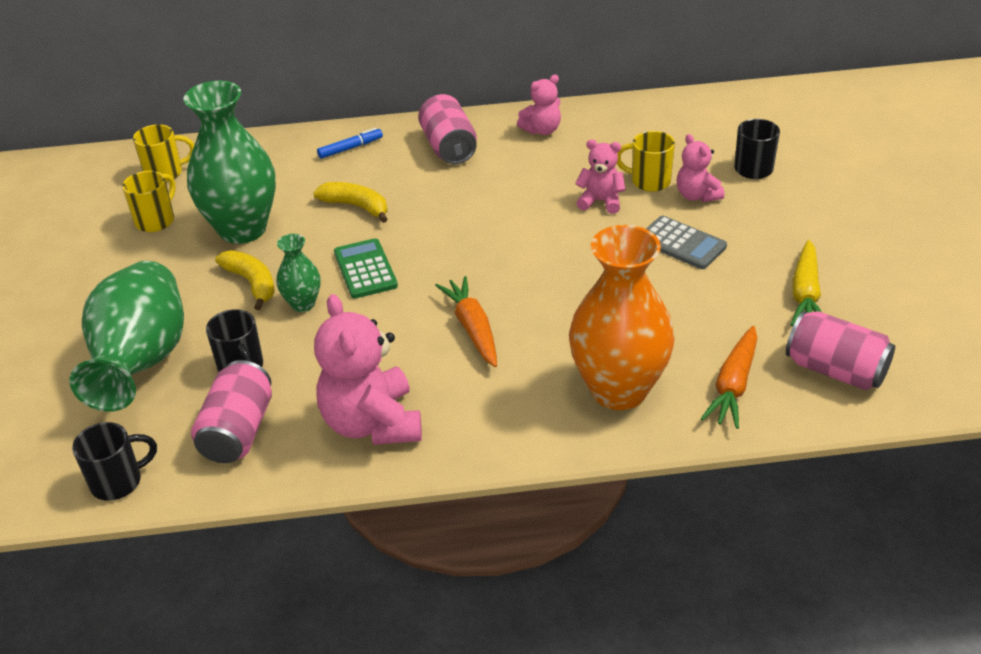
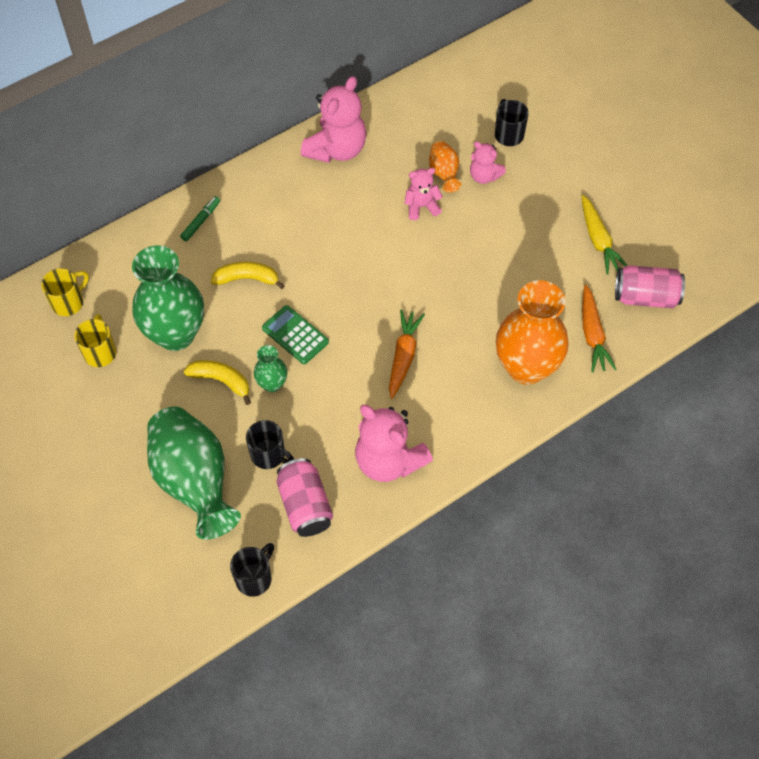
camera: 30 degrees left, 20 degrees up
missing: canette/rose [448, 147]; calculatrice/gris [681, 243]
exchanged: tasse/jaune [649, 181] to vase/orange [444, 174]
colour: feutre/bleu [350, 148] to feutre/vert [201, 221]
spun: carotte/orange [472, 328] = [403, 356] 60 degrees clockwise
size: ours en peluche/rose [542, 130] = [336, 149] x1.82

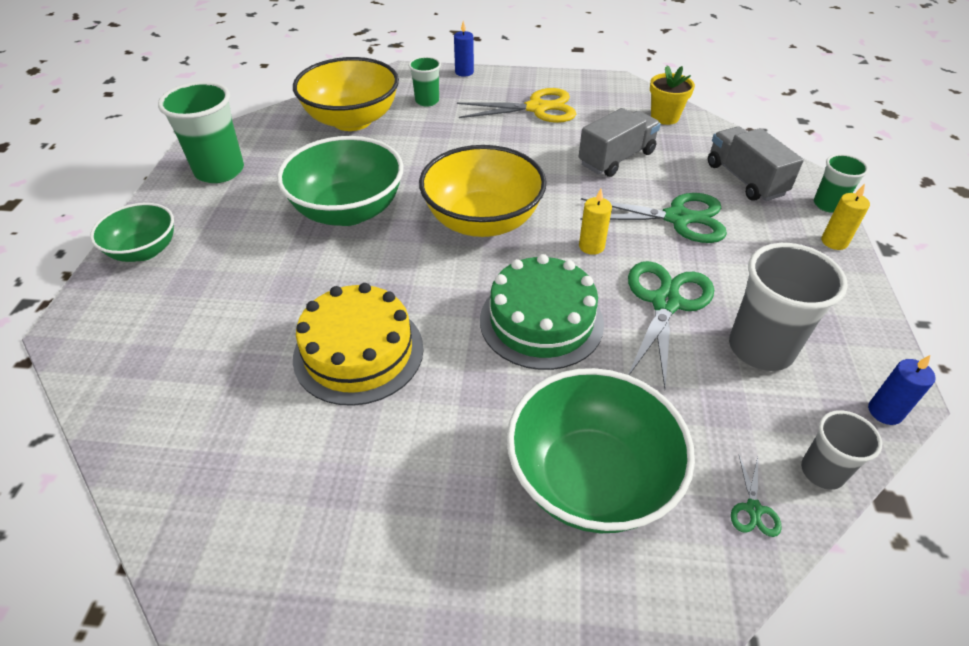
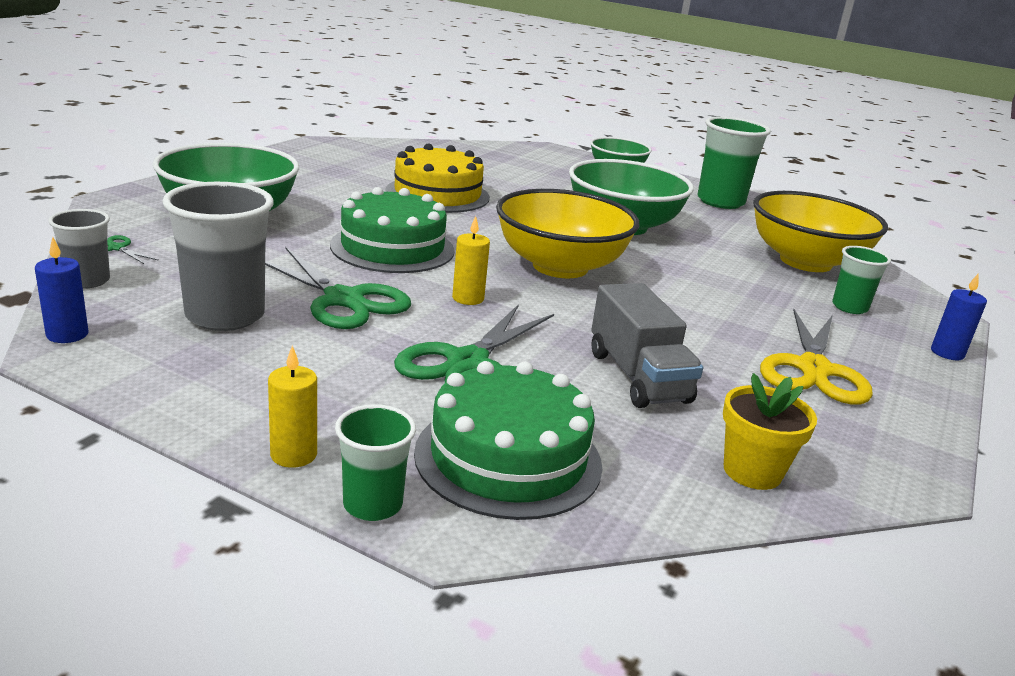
camera: 110 degrees right, 20 degrees down
exchanged: camion/gris [745, 179] to gâteau/vert [508, 458]

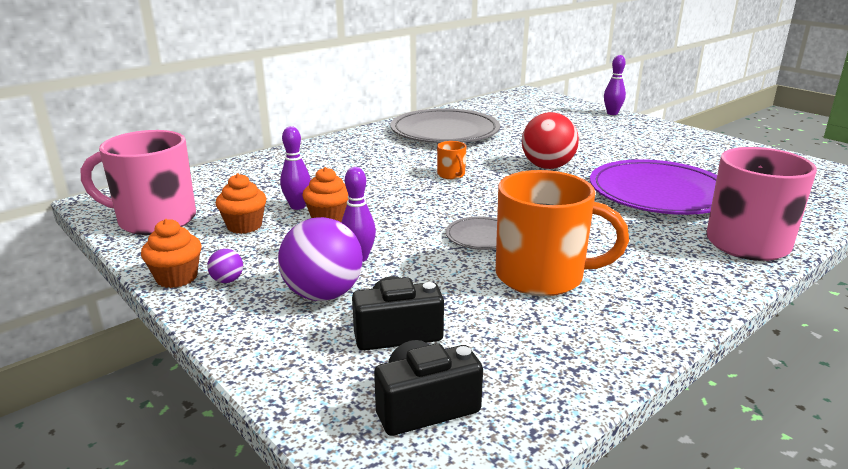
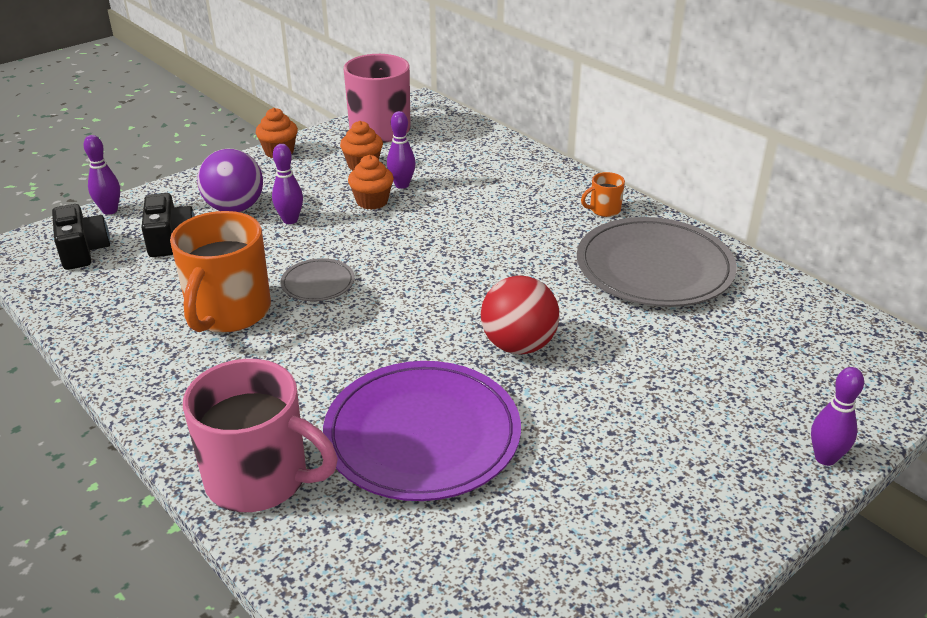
camera: 90 degrees right, 10 degrees up
missing: balle/violet [227, 280]
appeared: quille/violet [110, 210]
relocated: tasse/orange [451, 175] to [604, 210]

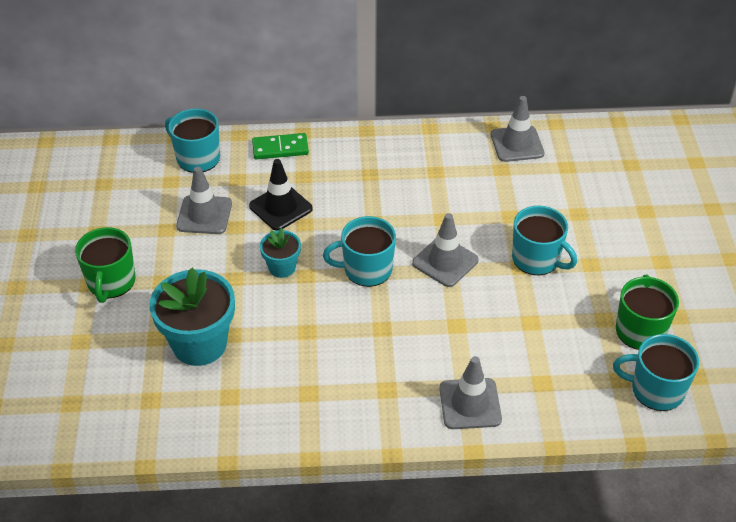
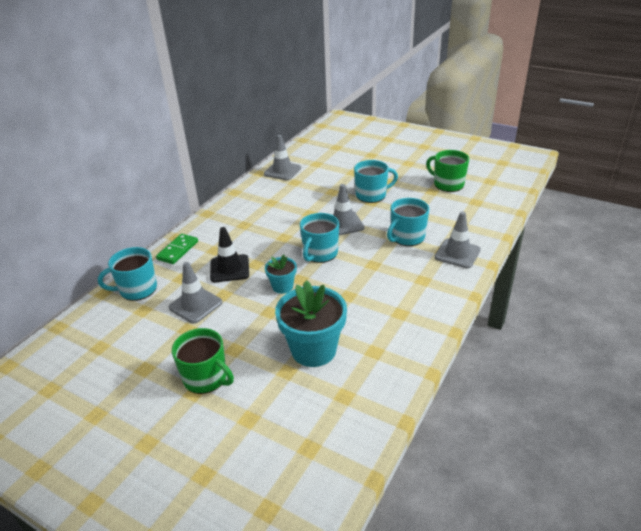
camera: 55 degrees left, 10 degrees down
relocated: tasse/turquoise [656, 390] to [407, 237]

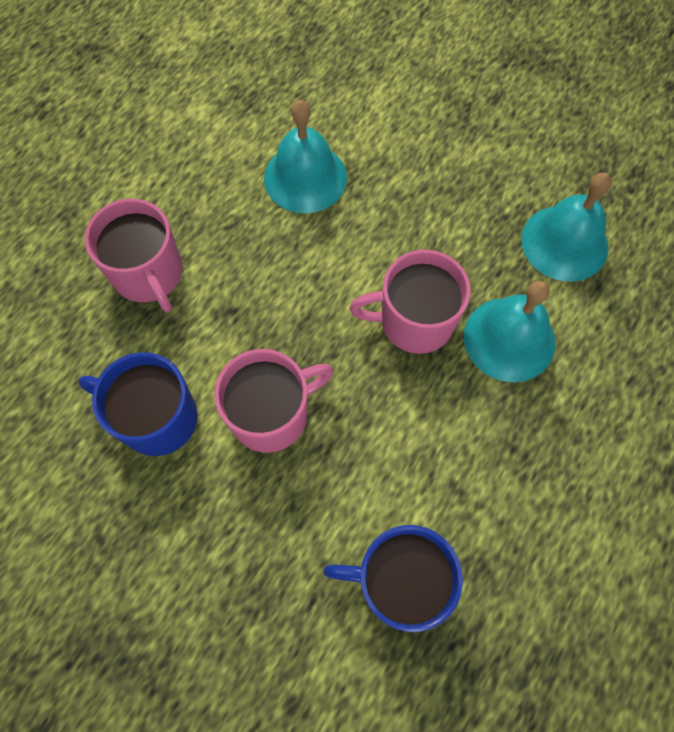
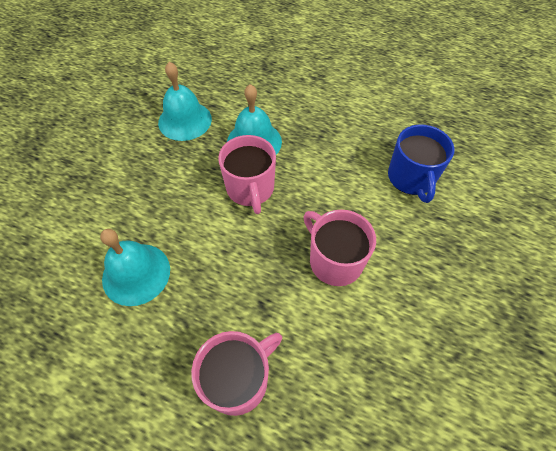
camera: 100 degrees left, 10 degrees down
missing: tasse/bleu [156, 418]

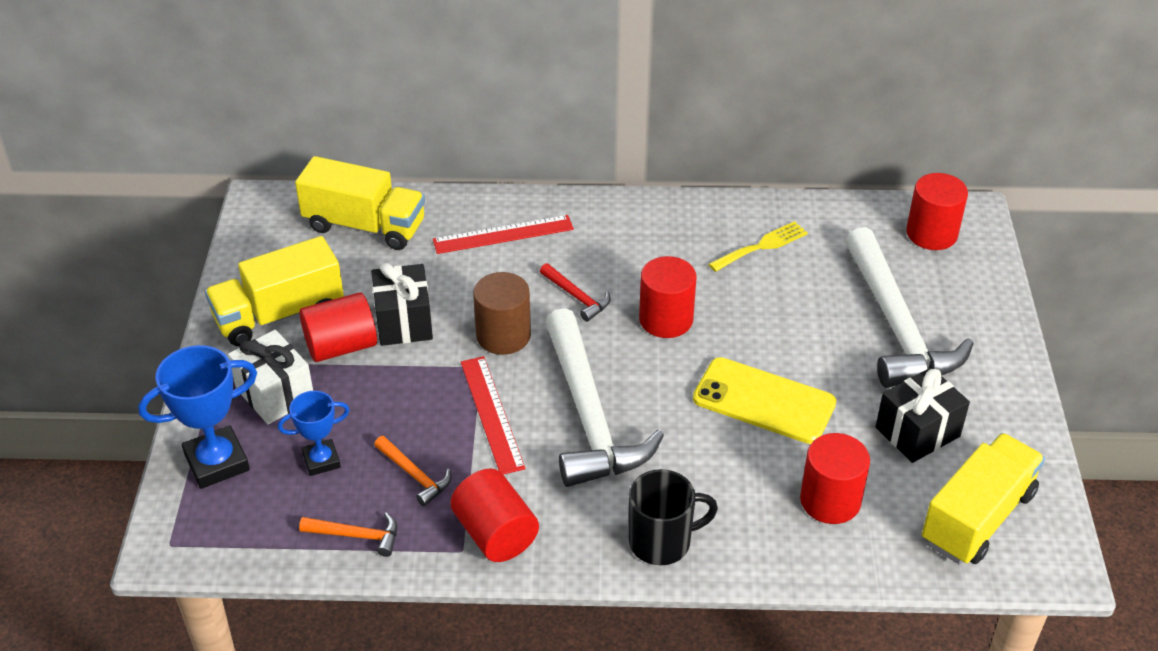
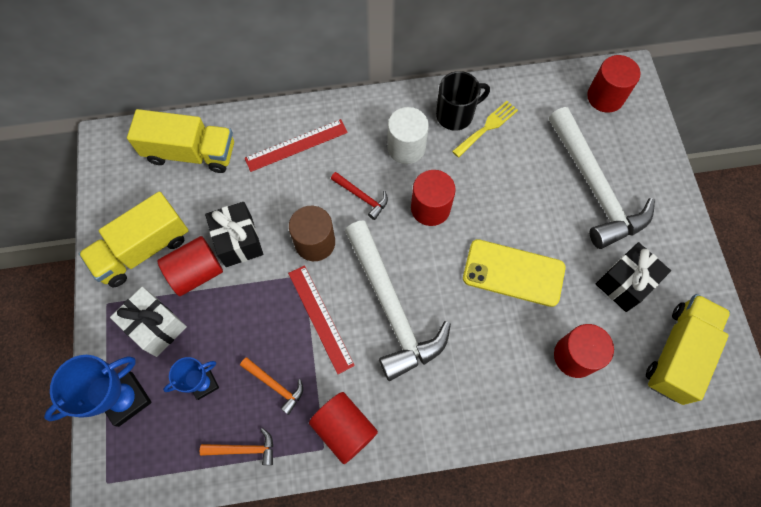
camera: 10 degrees left, 25 degrees up
appeared: cylindre/blanc [406, 147]
relocated: tasse/noir [661, 542] to [455, 115]

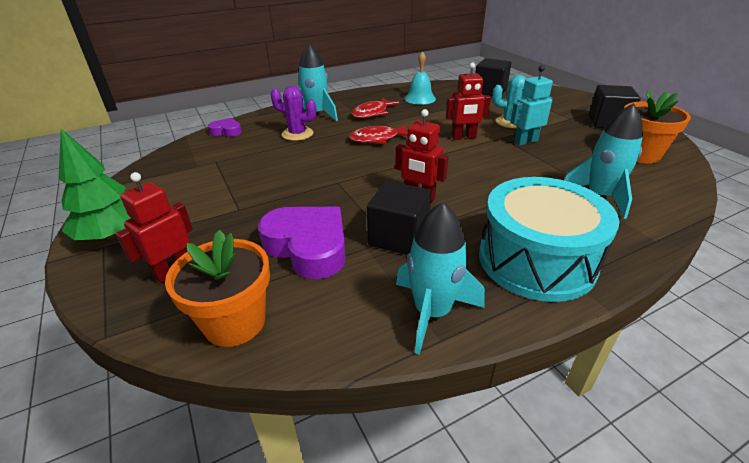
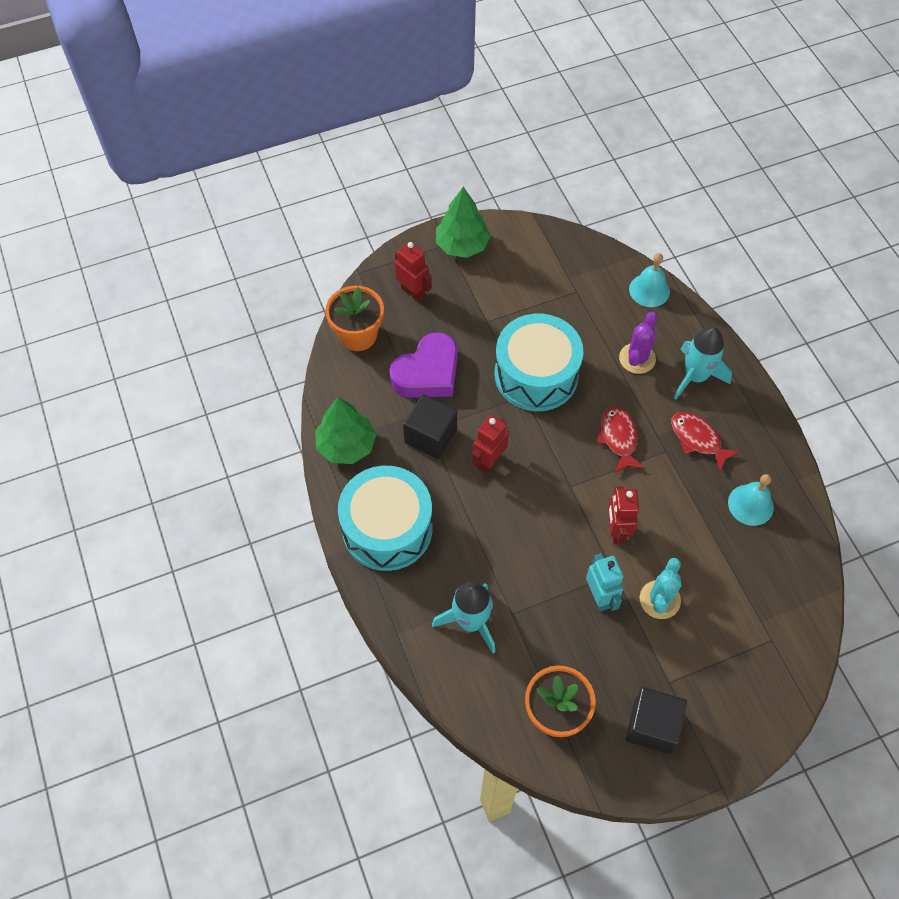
camera: 95 degrees right, 25 degrees up
missing: cube/noir [490, 91]
appeared: tambour/turquoise [536, 375]
exchanged: cœur/violet [226, 131] to cloche/turquoise [649, 290]; fusée/turquoise [432, 312] to arbre/vert [346, 445]

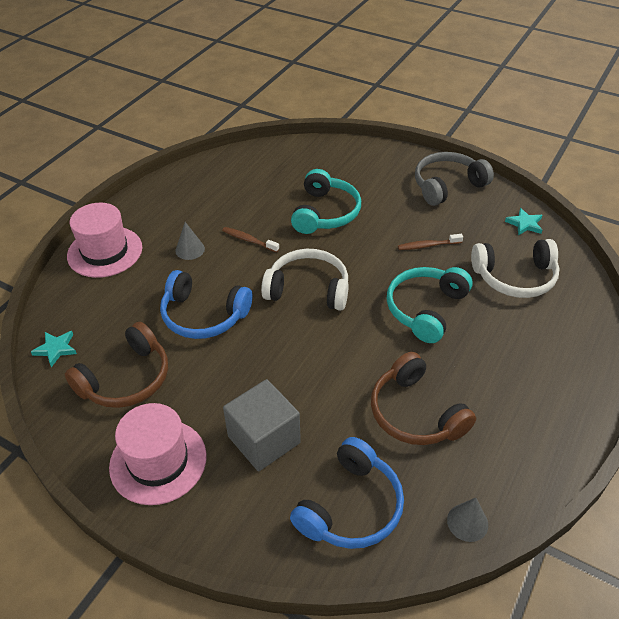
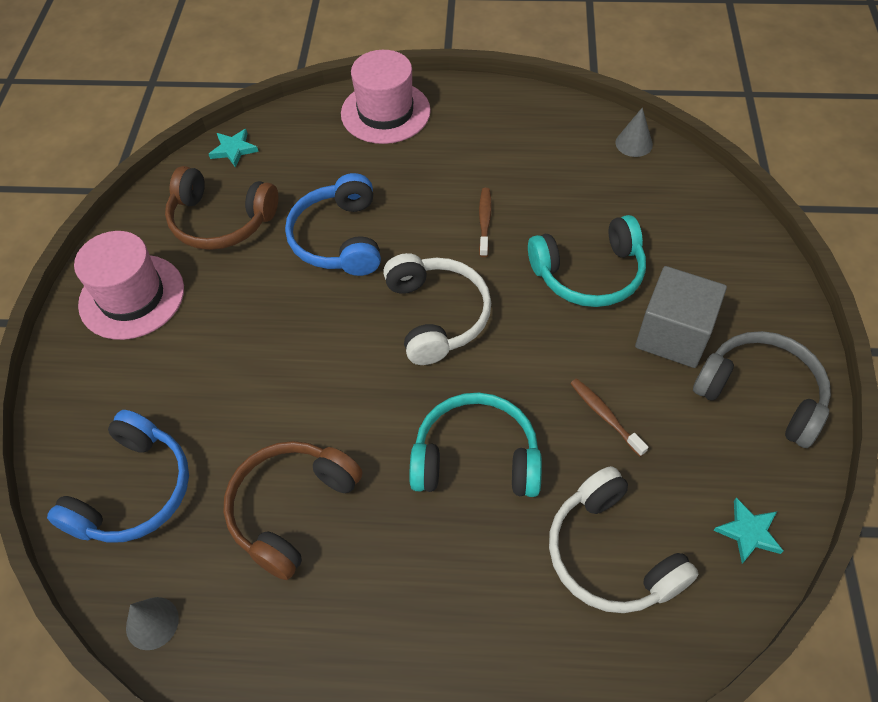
camera: 65 degrees right, 10 degrees up
relocated: cône/gris [190, 249] to [634, 143]; cube/gris [264, 439] to [673, 335]
spun: casque audio/bleu [351, 507] = [134, 491] 75 degrees counterclockwise

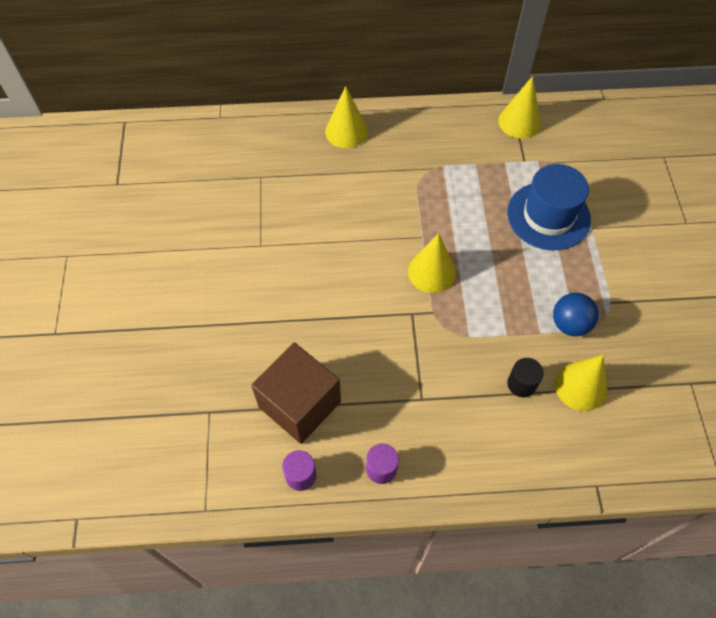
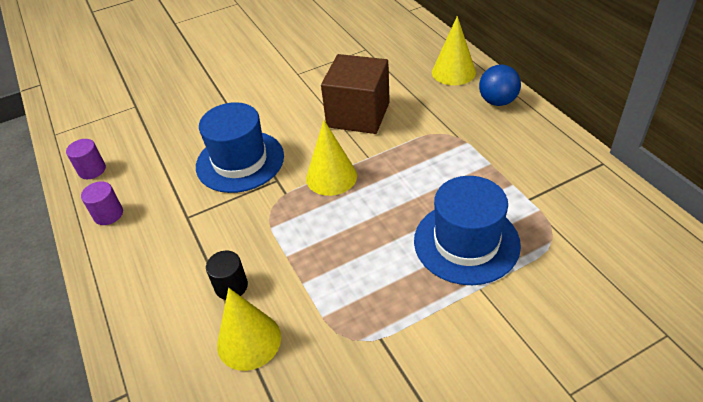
camera: 70 degrees right, 15 degrees down
missing: cône/jaune [519, 122]
appeared: chapeau/bleu [240, 161]
relocated: balle/bleu [570, 324] to [497, 101]; cube/marron [299, 404] to [358, 114]

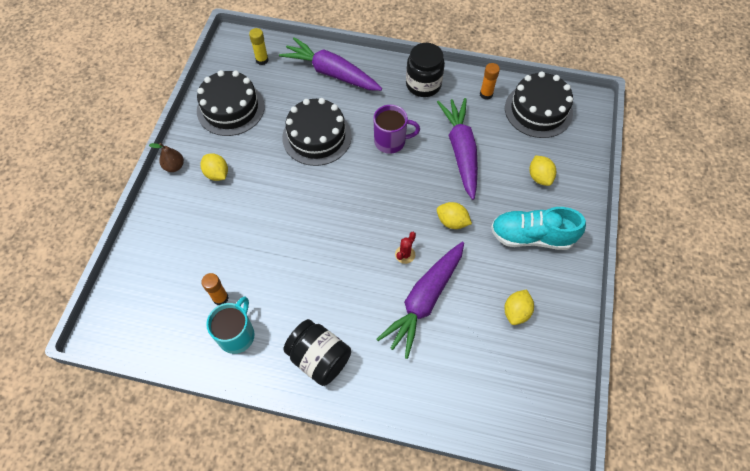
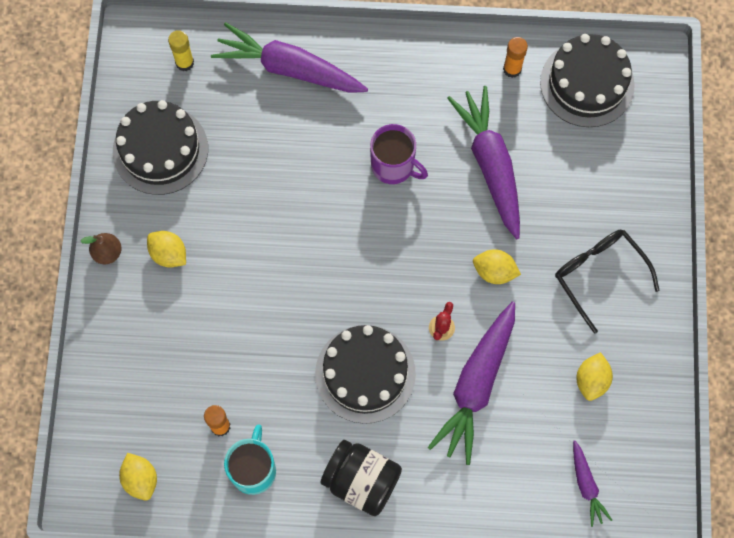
camera: 10 degrees left, 10 degrees up
missing: bocal/noir [423, 84]
appeared: carotte/violet [586, 485]
relocated: gâteau/noir [317, 136] to [365, 373]; citron/jaune [539, 177] to [141, 479]
exchanged: chaussure/turquoise [531, 237] to lunettes/noir [599, 275]
spun: tasse/violet [391, 141] = [393, 166] 45 degrees clockwise

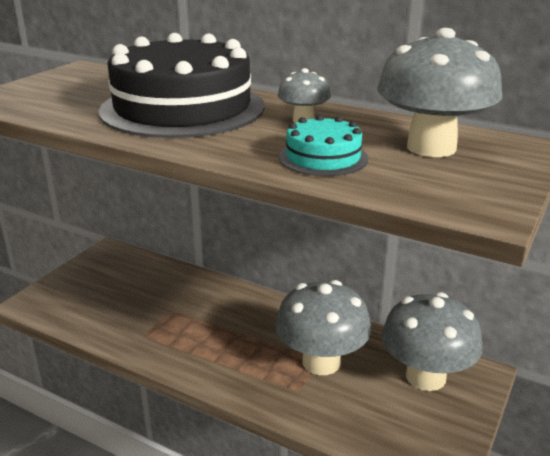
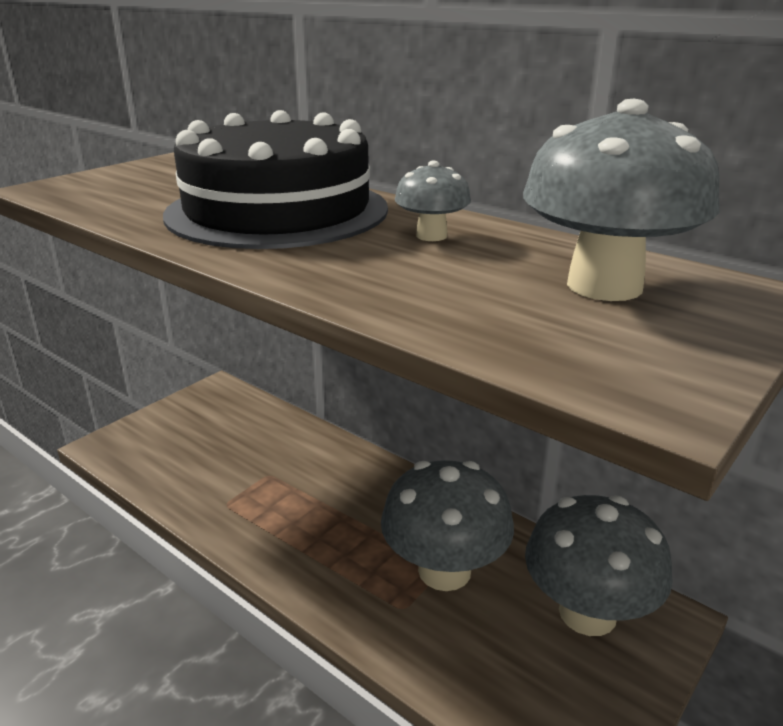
camera: 10 degrees right, 0 degrees up
missing: gâteau/turquoise [323, 157]

